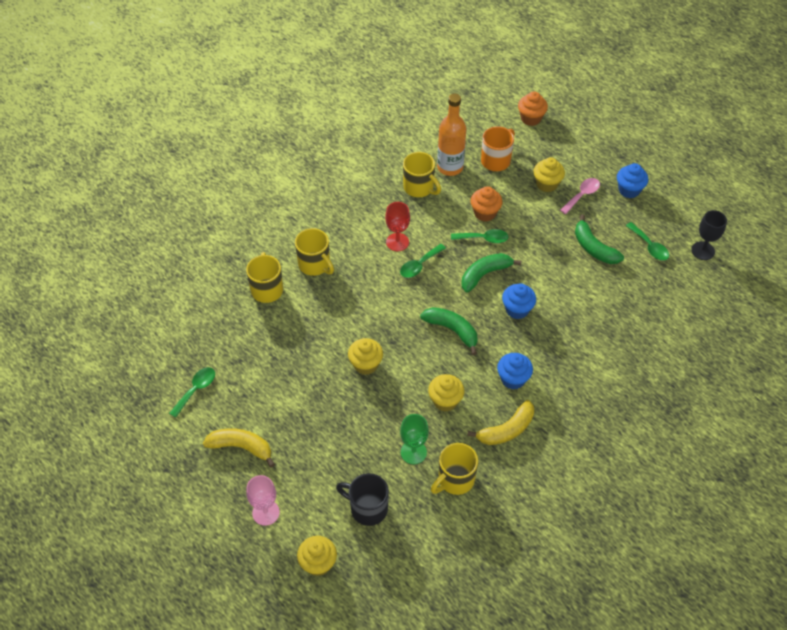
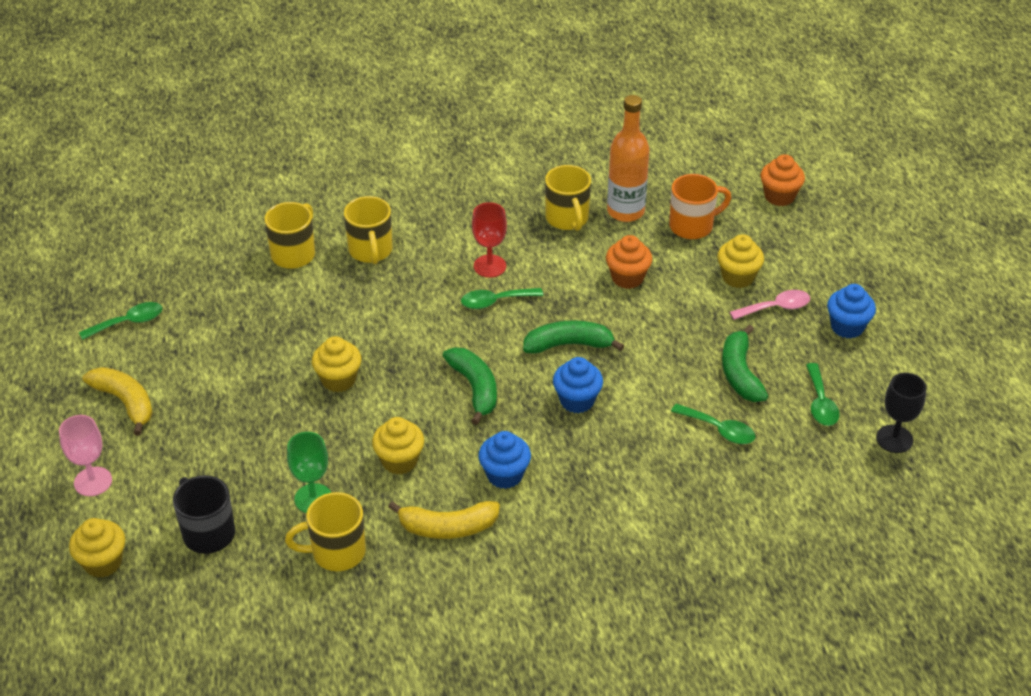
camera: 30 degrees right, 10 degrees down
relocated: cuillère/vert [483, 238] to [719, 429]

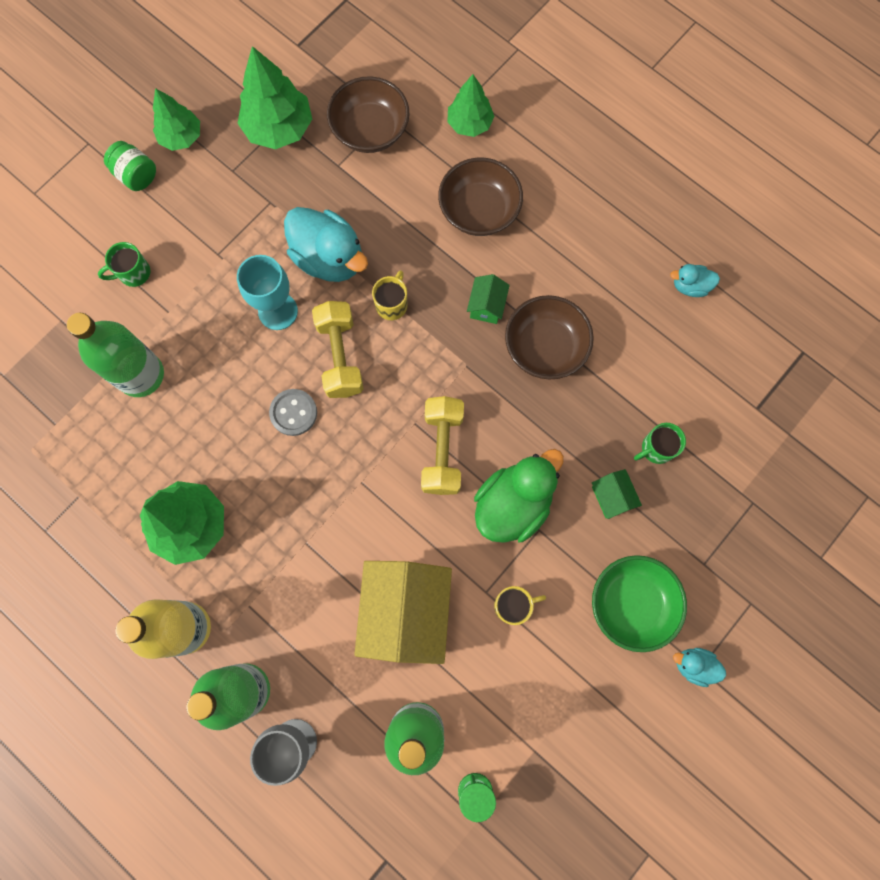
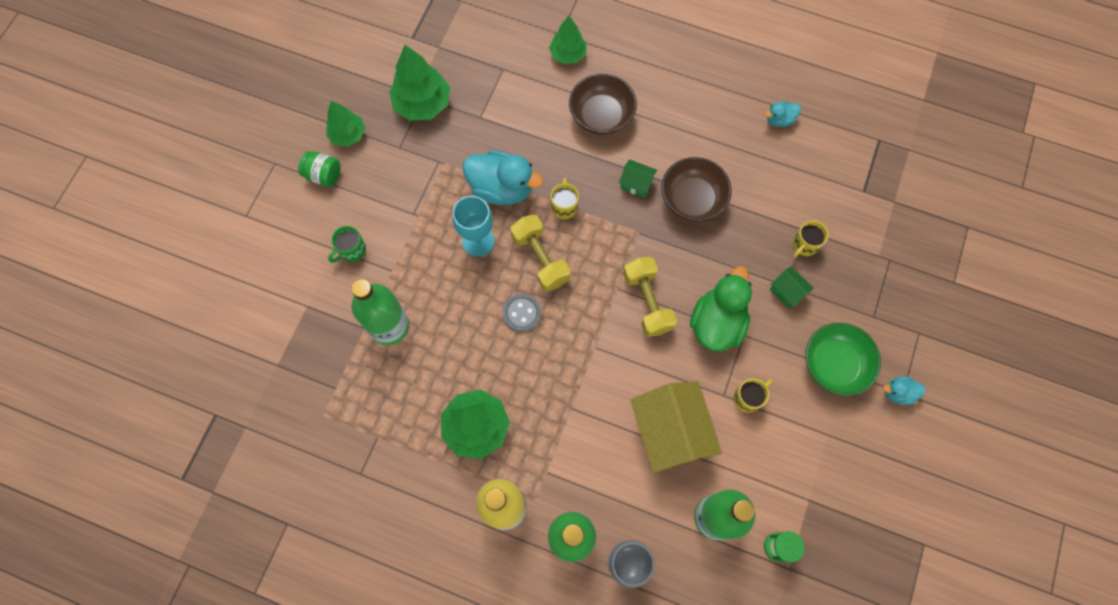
camera: 20 degrees left, 5 degrees down
missing: bol/marron [370, 130]
colour: tasse/vert [656, 448] to tasse/jaune [804, 245]
spun: maison/vert [487, 306] = [636, 184] 60 degrees counterclockwise

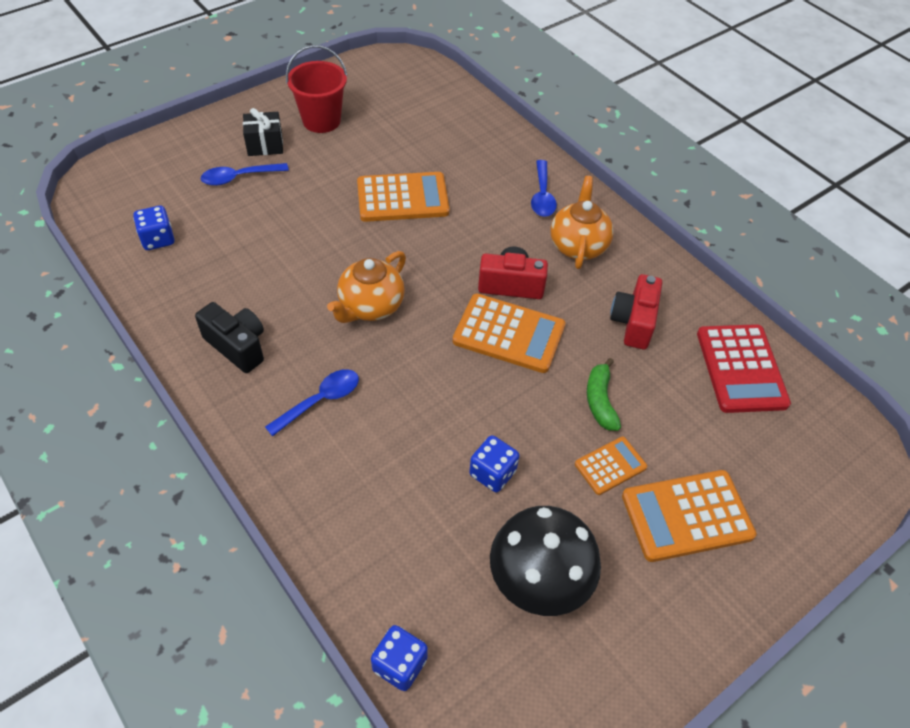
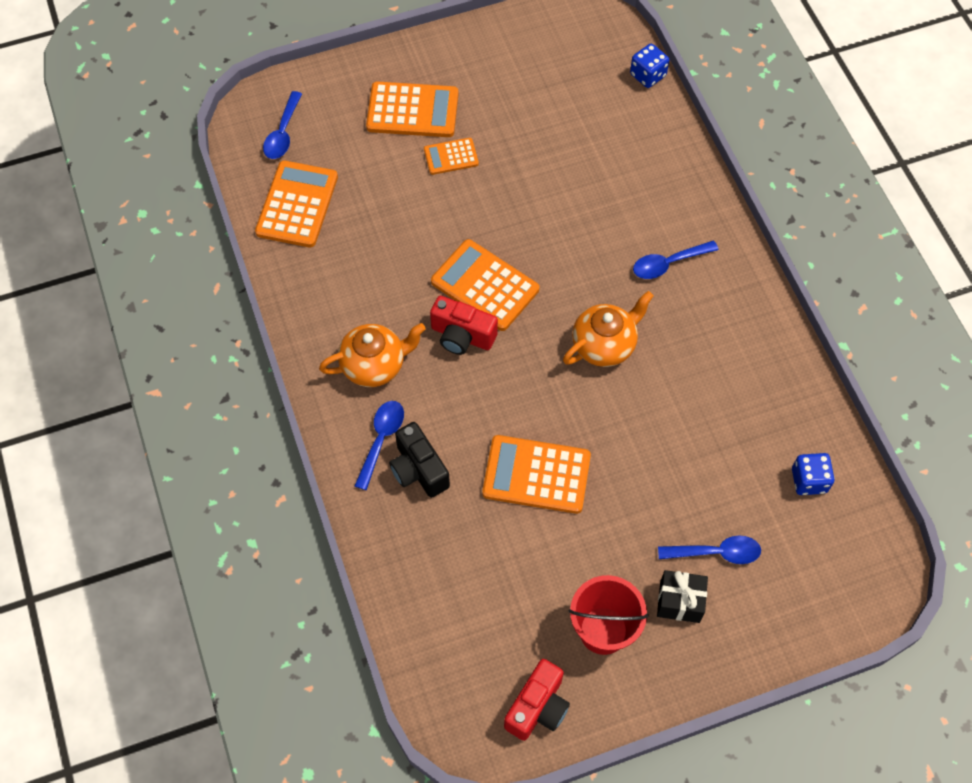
camera: 160 degrees left, 10 degrees up
missing: banane/vert [600, 401]; dé/bleu [492, 473]; champignon/noir [538, 583]
appeared: cuillère/bleu [283, 133]
relocated: appareil photo/rouge [633, 322] to [538, 707]; appareil photo/noir [237, 346] to [418, 470]
colour: calculatrice/rouge [741, 369] to calculatrice/orange [297, 205]
spun: théière/orange [578, 245] = [374, 365] 135 degrees counterclockwise

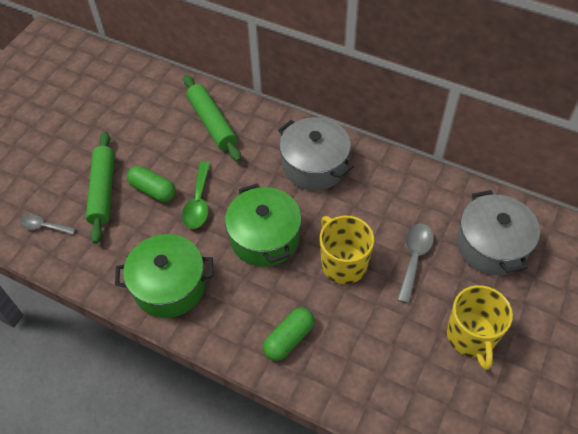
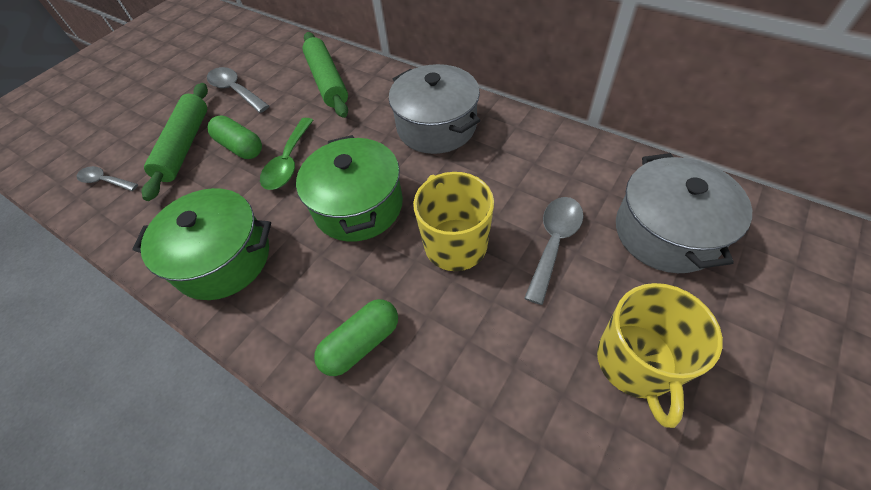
camera: 10 degrees right, 0 degrees up
appeared: cuillère/gris [235, 90]

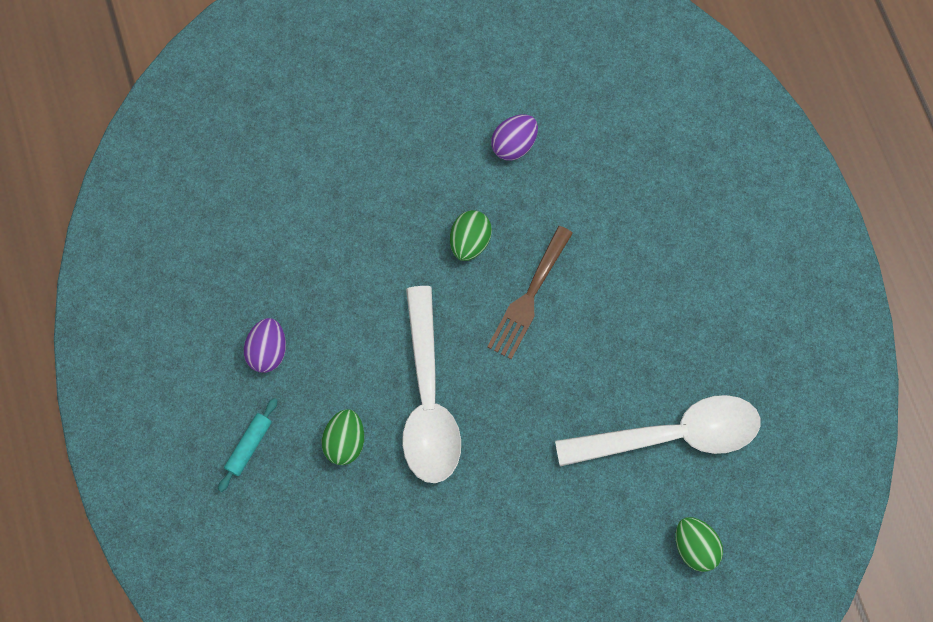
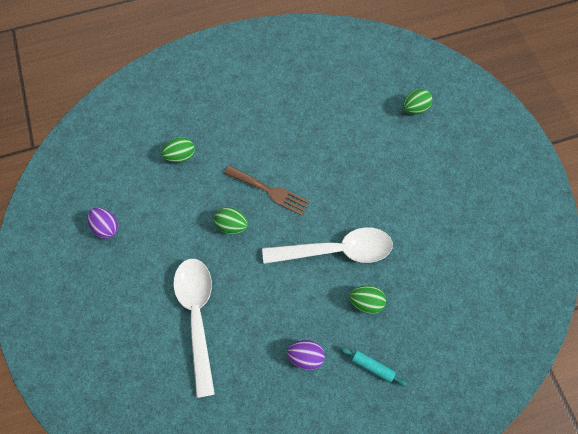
camera: 90 degrees left, 5 degrees down
appeared: œuf/vert [181, 156]
relocated: œuf/violet [514, 144] to [106, 227]; cuillère/blanc [671, 435] to [197, 316]

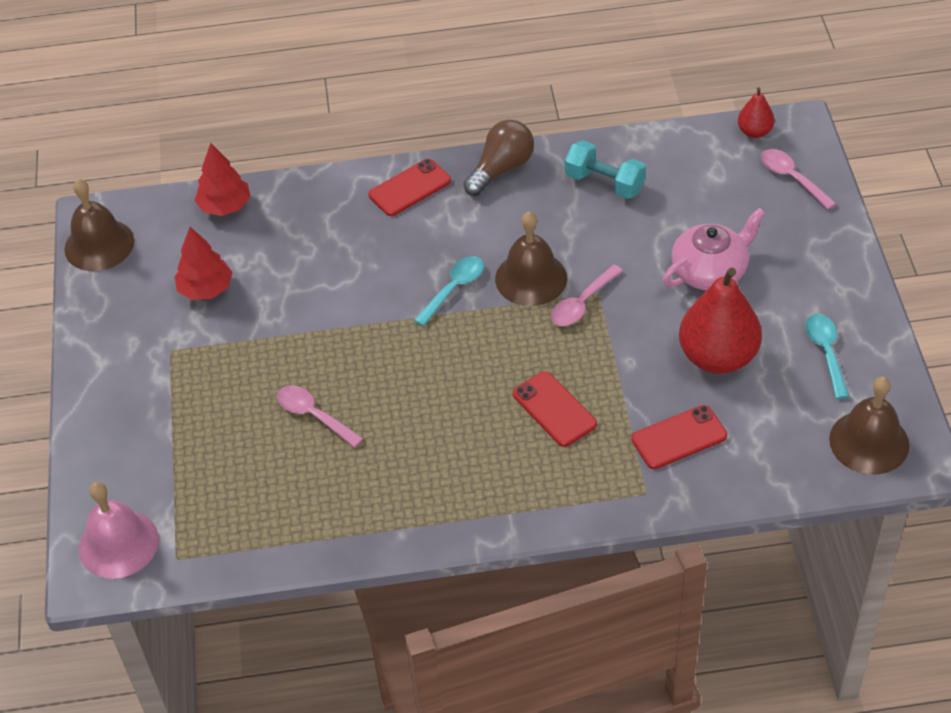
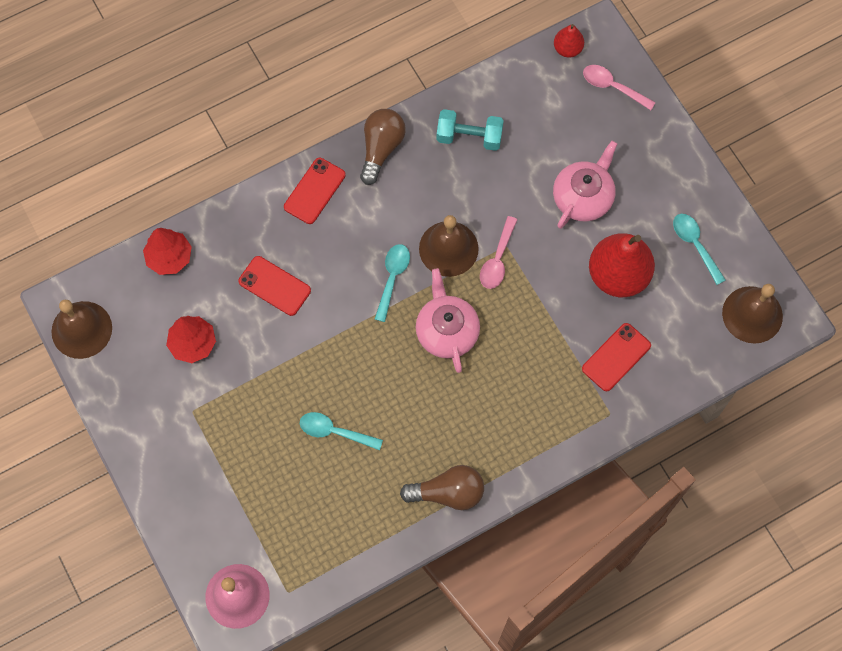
camera: 25 degrees left, 20 degrees up
appeared: théière/rose [446, 331]; ampoule/marron [448, 493]
relocated: téléphone/rouge [554, 409] to [274, 286]
colour: cuillère/rose [313, 415] to cuillère/turquoise [334, 431]

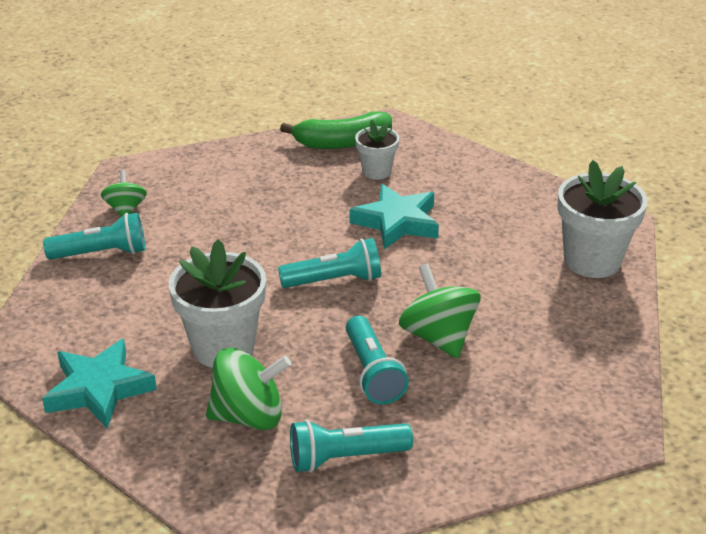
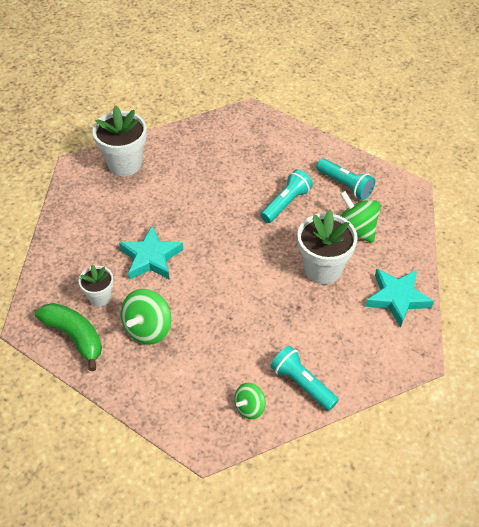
camera: 125 degrees left, 15 degrees up
missing: lampe de poche/turquoise [335, 280]
relocated: toupie/vert [438, 337] to [148, 329]

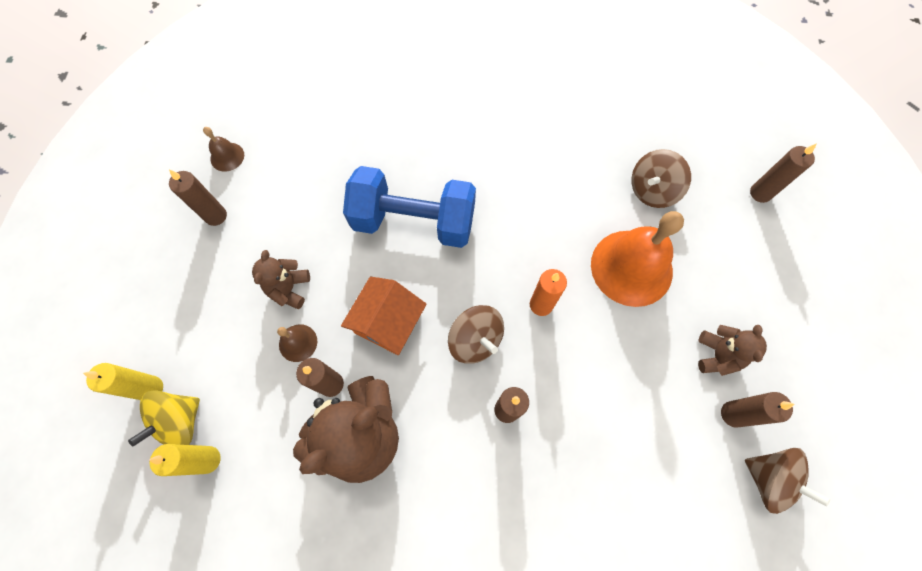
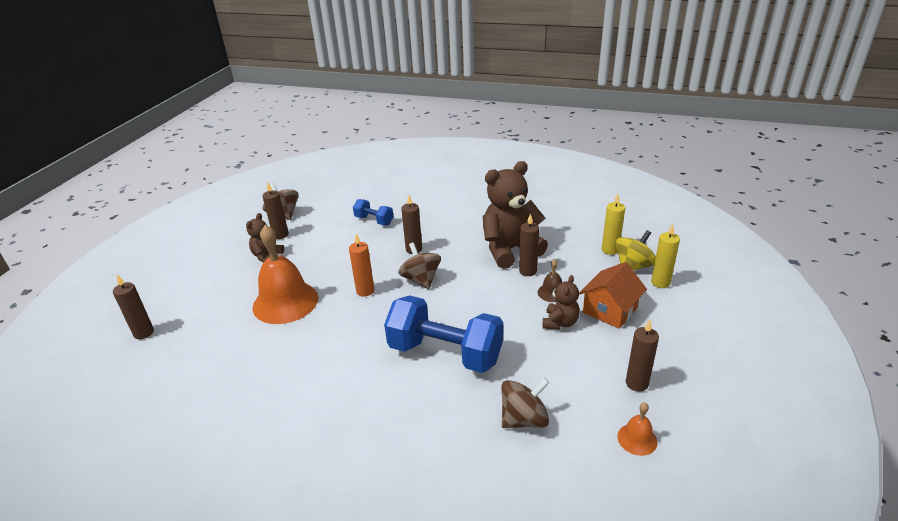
camera: 165 degrees left, 35 degrees down
appeared: haltère/bleu [374, 220]
relocated: toupie/marron [652, 190] to [524, 419]; maison/orange [388, 323] to [610, 310]
colour: cloche/marron [227, 156] to cloche/orange [637, 439]

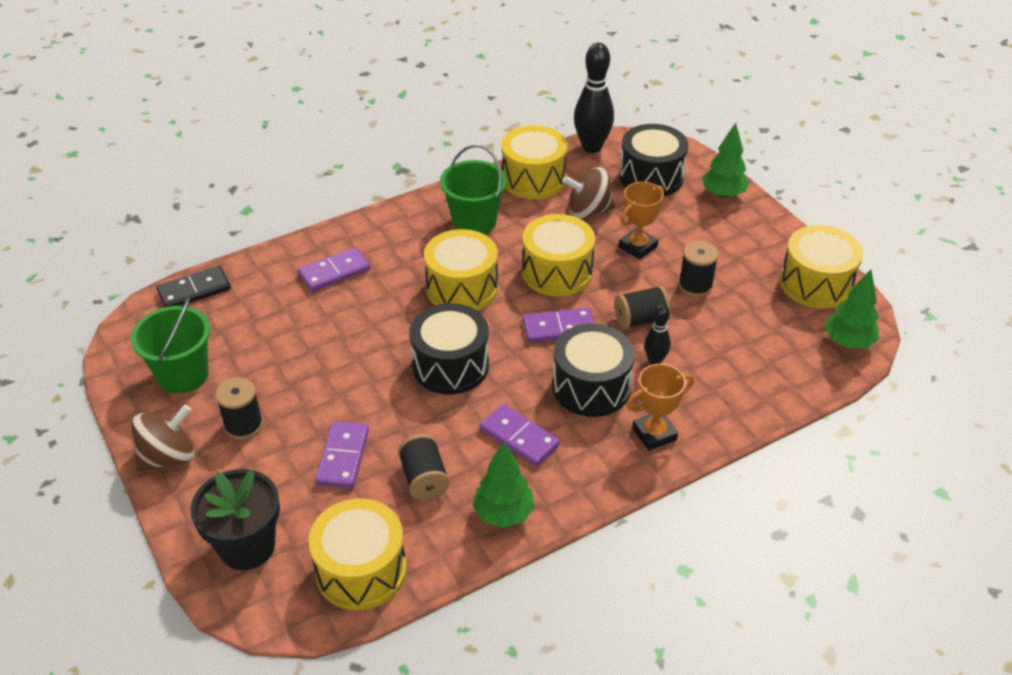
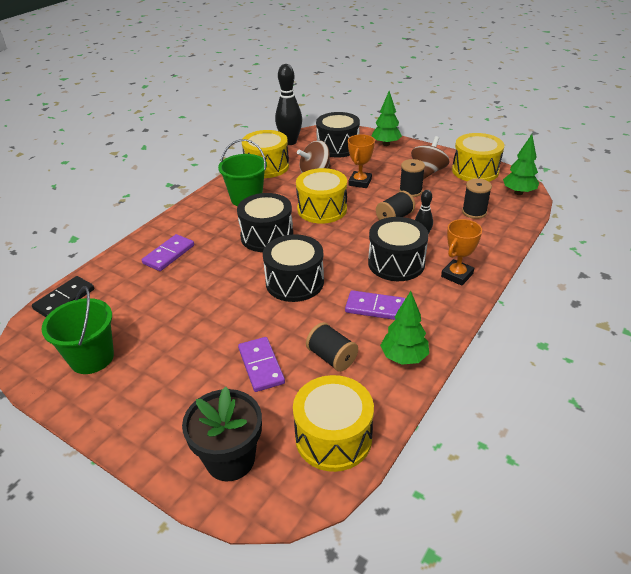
camera: 25 degrees left, 5 degrees down
missing: domino/violet [559, 328]
relocated: bobine/noir [243, 425] to [474, 212]; toupie/marron [168, 457] to [428, 172]
colour: tambour/jaune [462, 288] to tambour/noir [267, 236]

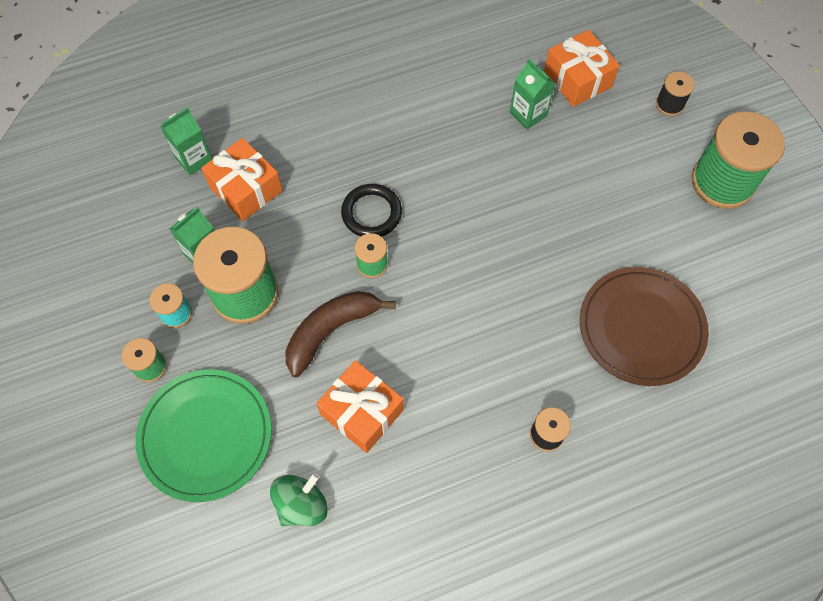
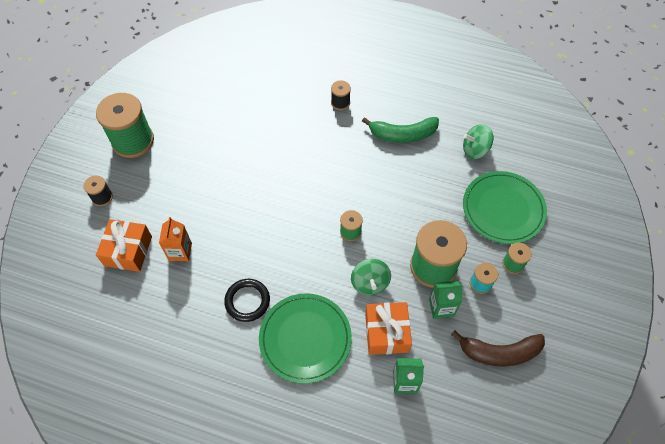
camera: 140 degrees left, 5 degrees down
missing: assiette/marron [641, 327]; cadeau/orange [362, 412]
appeared: banane/vert [402, 134]; toupie/vert [370, 283]; assiette/vert [305, 339]
relocated: anneau/noir [371, 213] to [247, 301]; banane/marron [331, 331] to [499, 352]
colour: brique de lait/vert [528, 114] to brique de lait/orange [180, 251]

